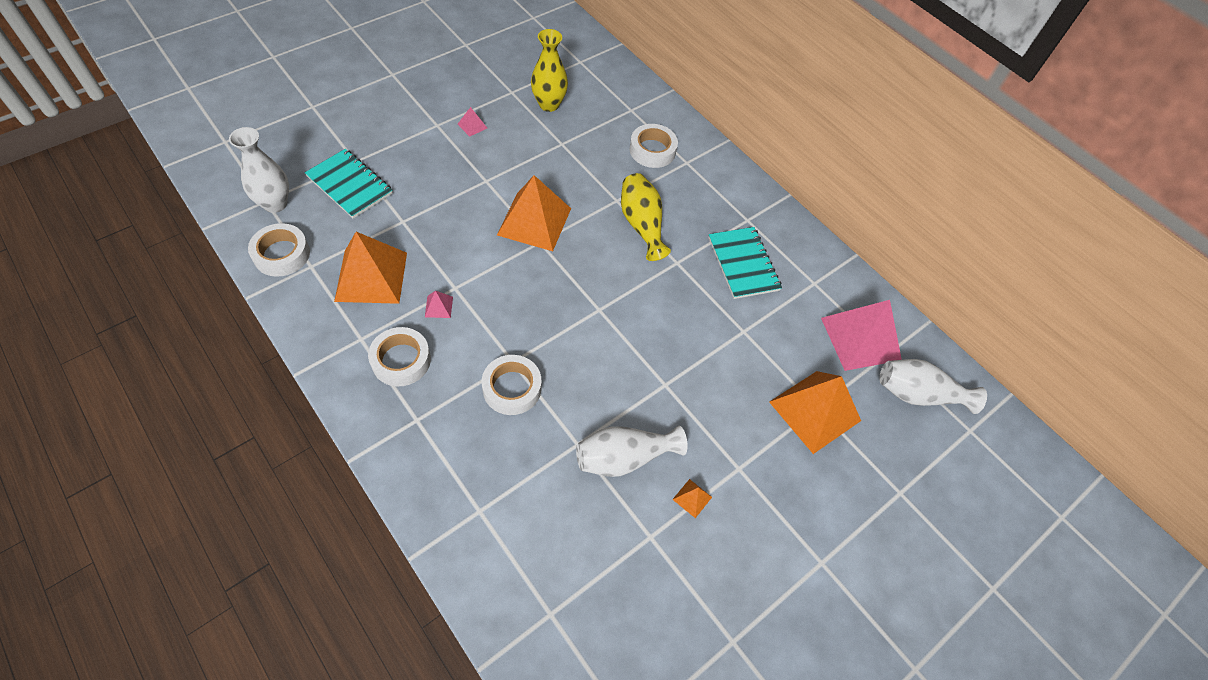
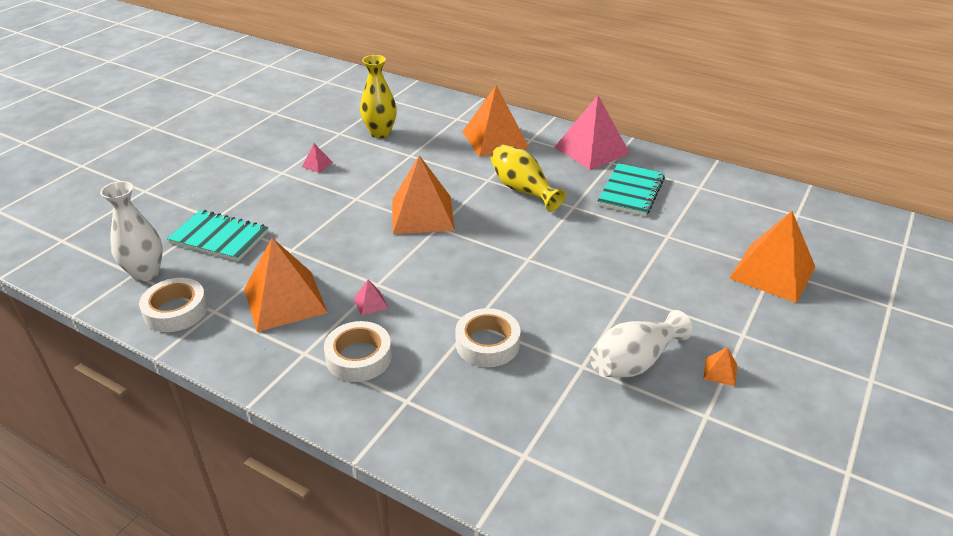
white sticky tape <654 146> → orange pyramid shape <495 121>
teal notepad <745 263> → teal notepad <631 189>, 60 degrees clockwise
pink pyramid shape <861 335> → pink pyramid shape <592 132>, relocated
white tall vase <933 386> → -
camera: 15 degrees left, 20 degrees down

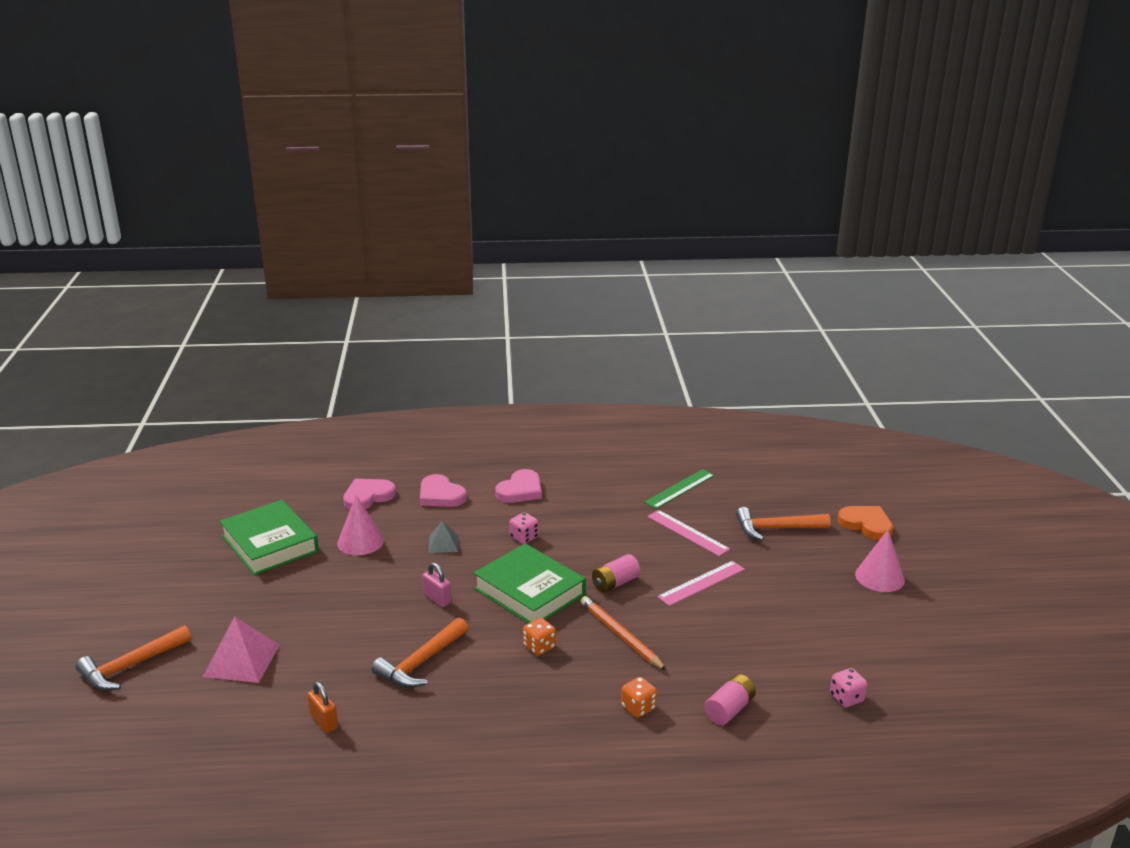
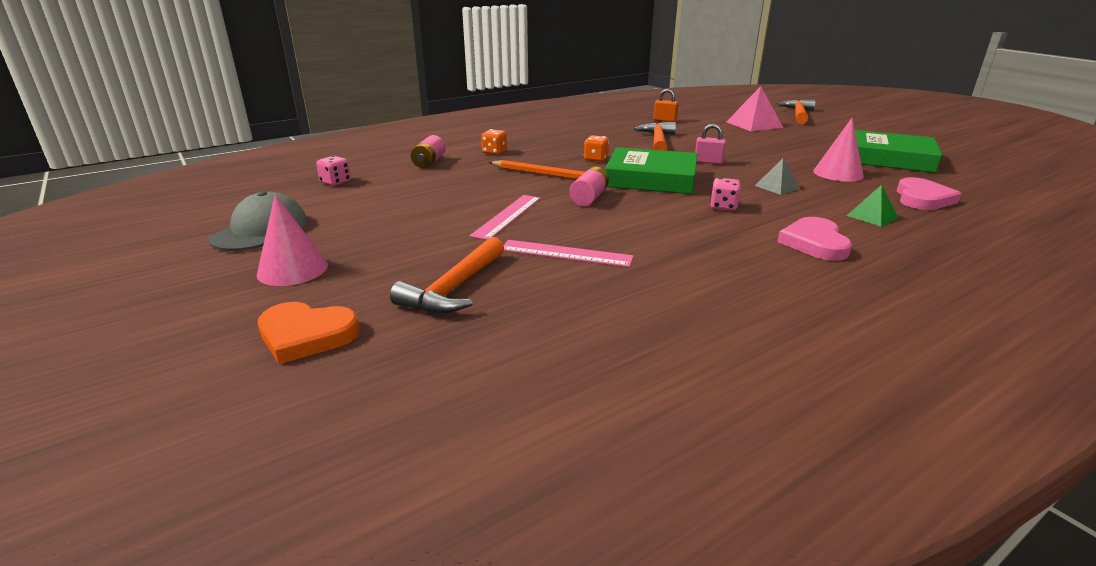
green ruler <679 489> → -
pink heart <443 490> → green pyramid shape <872 206>
orange claw hammer <783 524> → orange claw hammer <447 275>, 150 degrees clockwise
- → ash-grey baseball cap <258 221>
camera: 150 degrees right, 0 degrees up

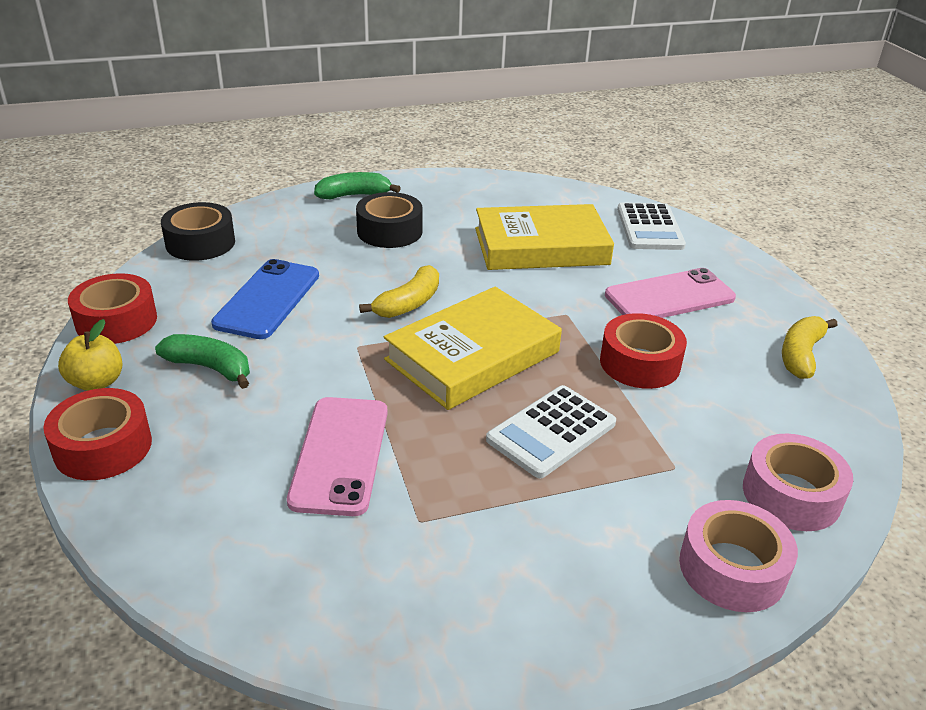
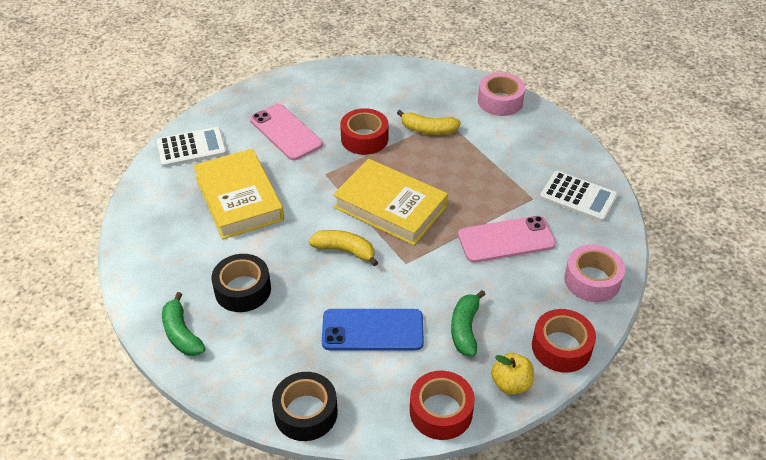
golden toy banana <809 347> → golden toy banana <429 122>, relocated
white adding machine <551 431> → white adding machine <579 196>, relocated
pink sticky tape <798 482> → pink sticky tape <594 273>, relocated
camera: 105 degrees left, 10 degrees up

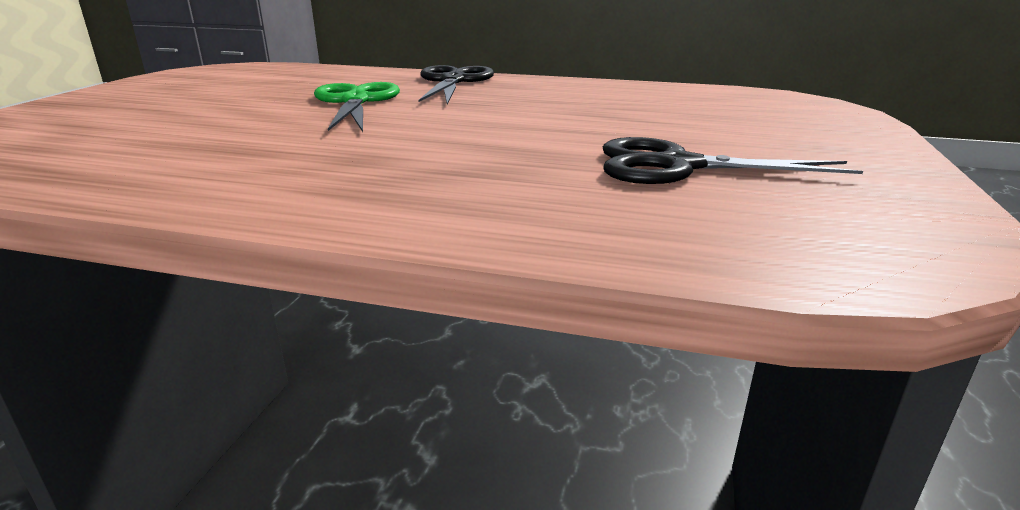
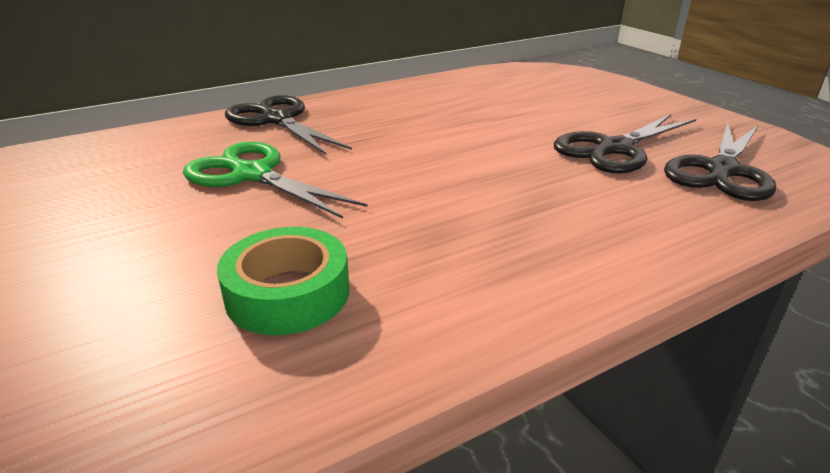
- → jet-black pair of scissors <720 161>
- → green sticky tape <283 281>
camera: 45 degrees left, 5 degrees up

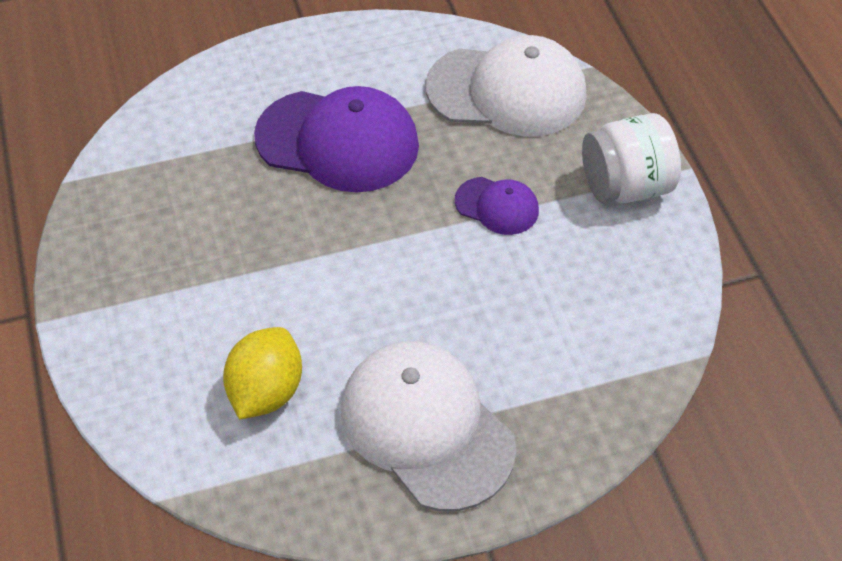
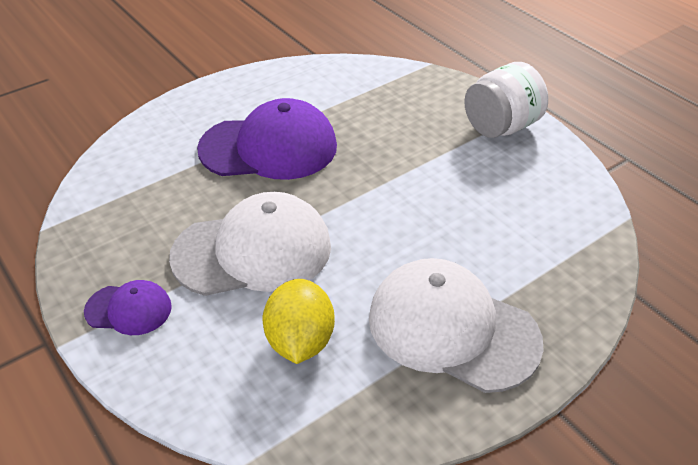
white baseball cap <506 85> → white baseball cap <250 244>, relocated
royal purple baseball cap <497 206> → royal purple baseball cap <128 307>, relocated
camera: 20 degrees left, 10 degrees down

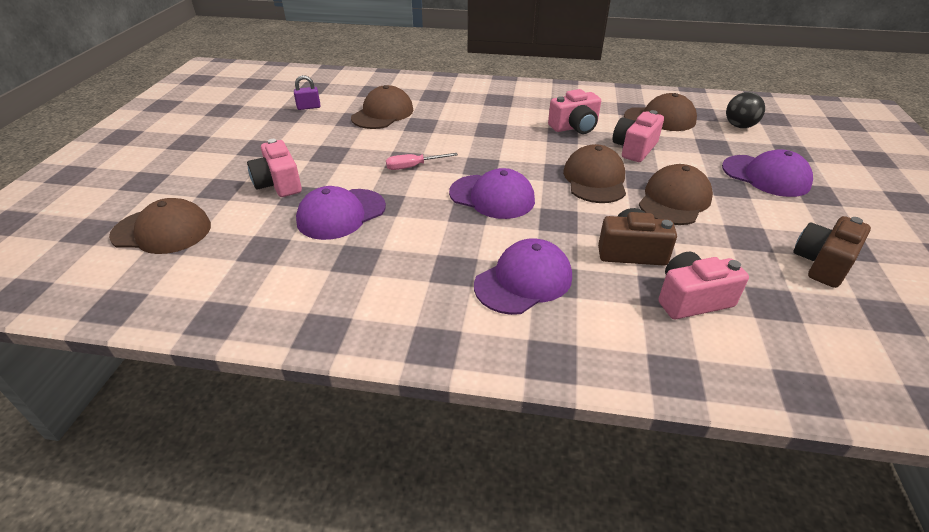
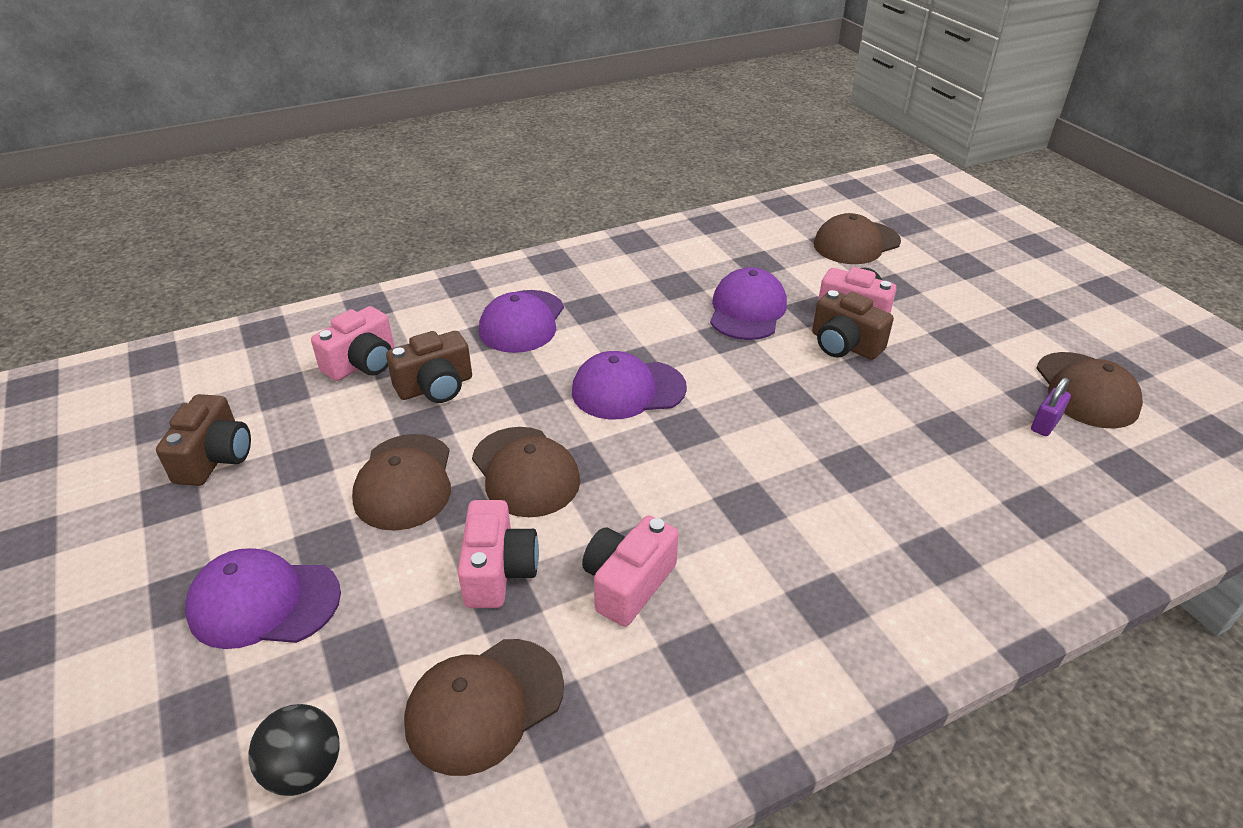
brown baseball cap <382 107> → brown baseball cap <1089 390>, relocated
pink screwdriver <422 161> → -
- → brown camera <853 325>
camera: 145 degrees right, 0 degrees up

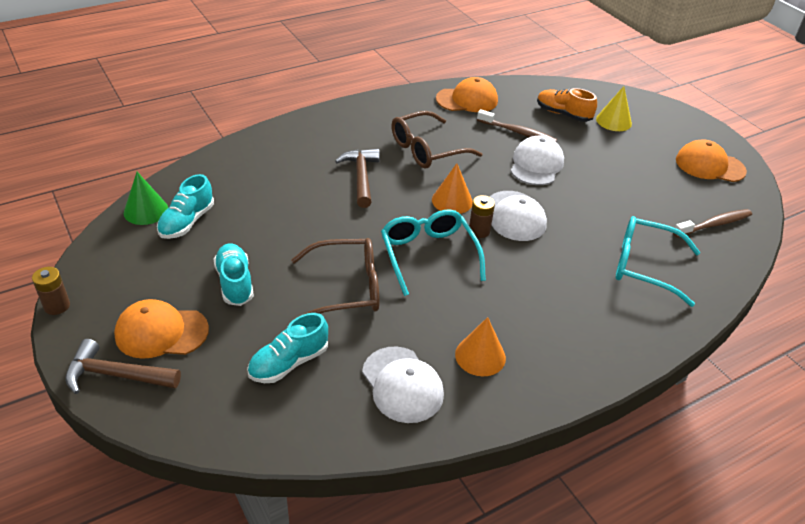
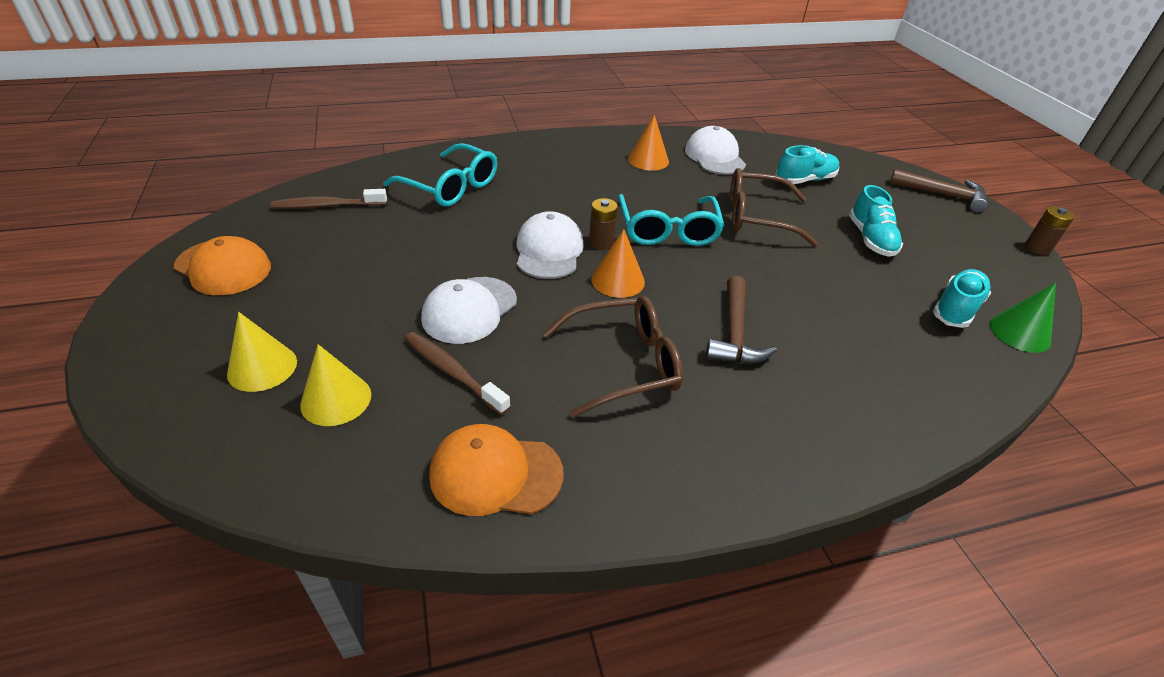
orange shoe <567 105> → golden solid cone <335 385>
orange baseball cap <161 329> → -
camera: 165 degrees left, 0 degrees up

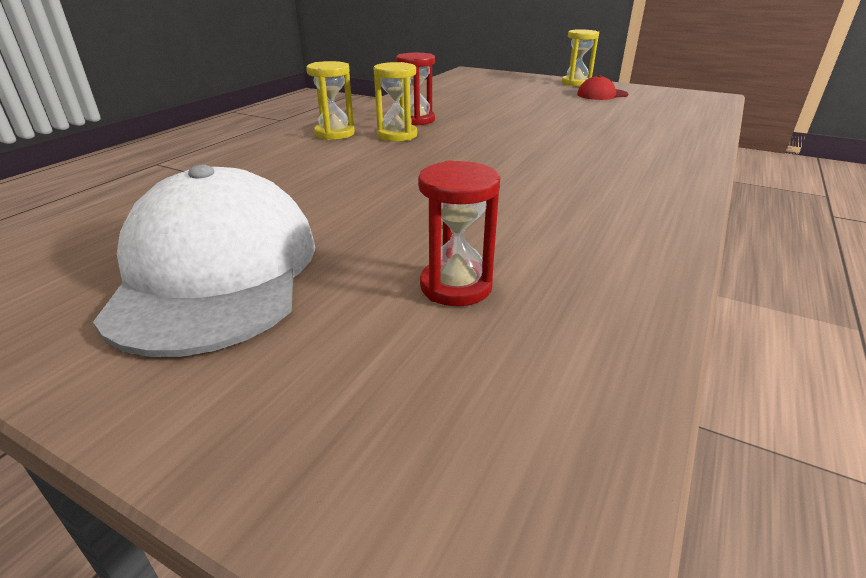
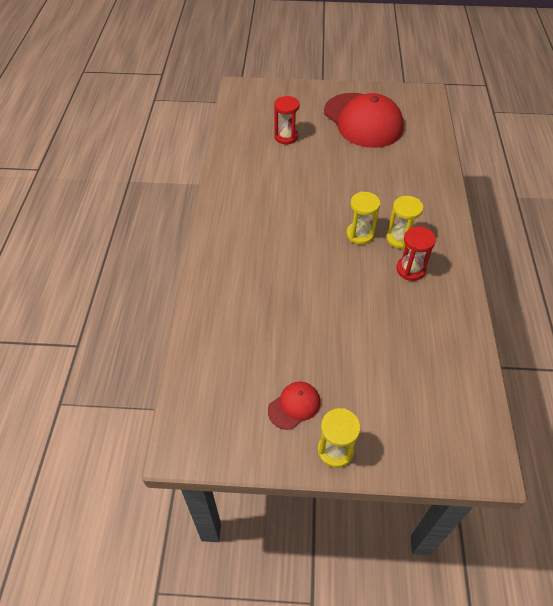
golden sandglass <330 100> → golden sandglass <363 218>, relocated
white baseball cap <204 261> → crimson baseball cap <364 120>
camera: 155 degrees right, 20 degrees up

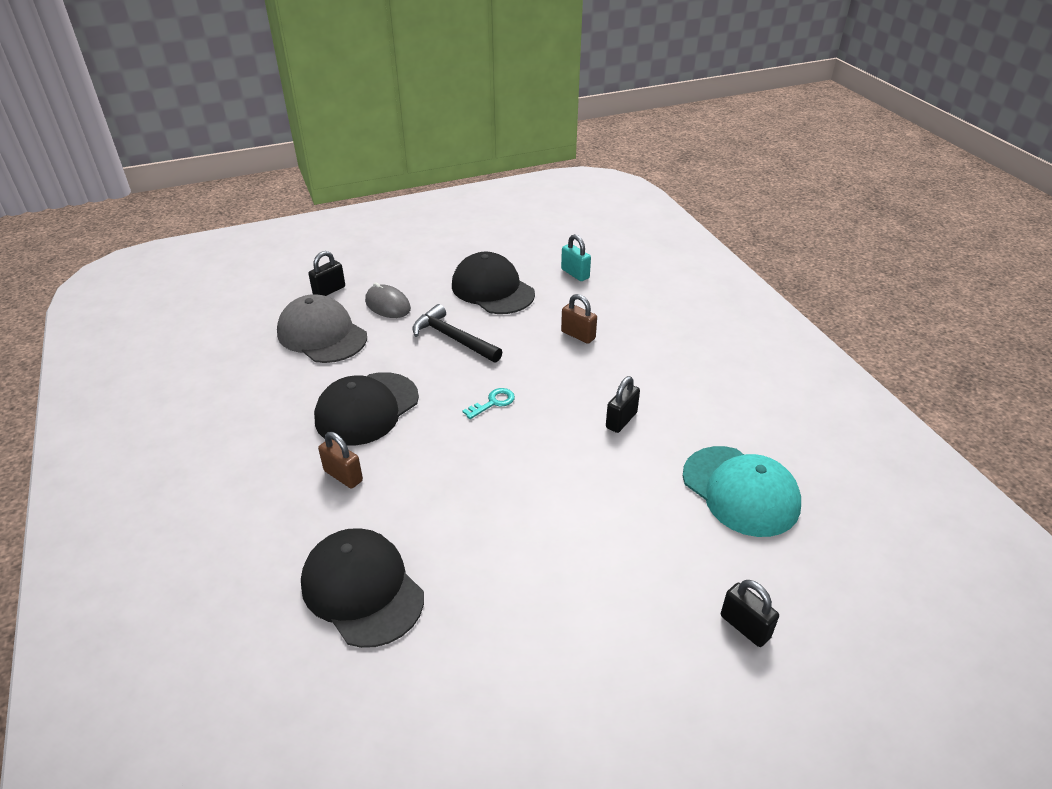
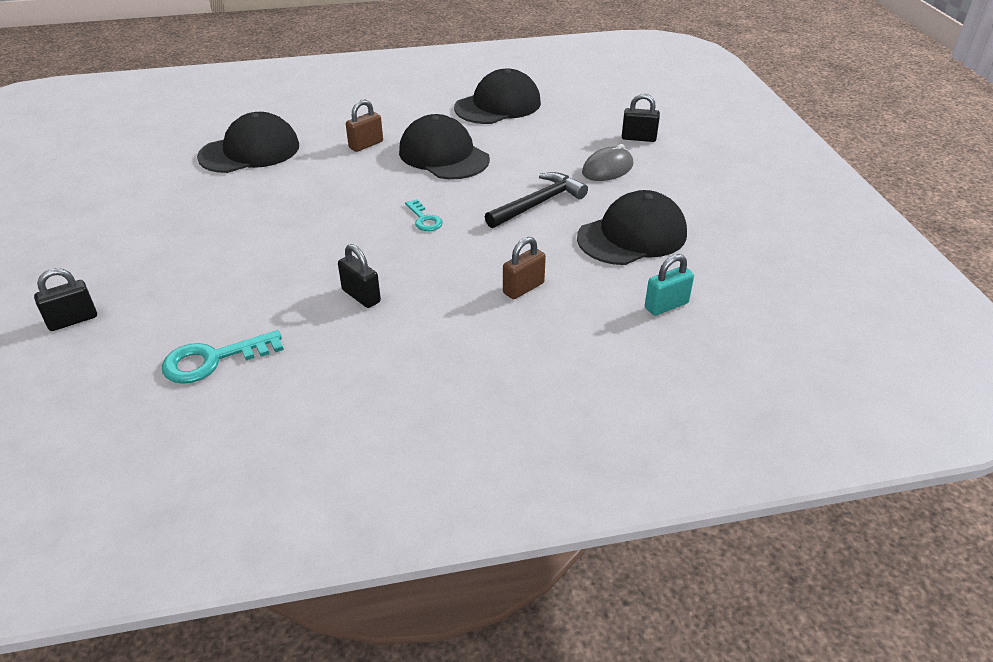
jet-black lock <326 273> → jet-black lock <641 118>, 45 degrees counterclockwise
ash-grey baseball cap <322 328> → -
teal baseball cap <742 491> → teal latchkey <223 357>
- → jet-black baseball cap <497 96>
camera: 100 degrees right, 0 degrees up

